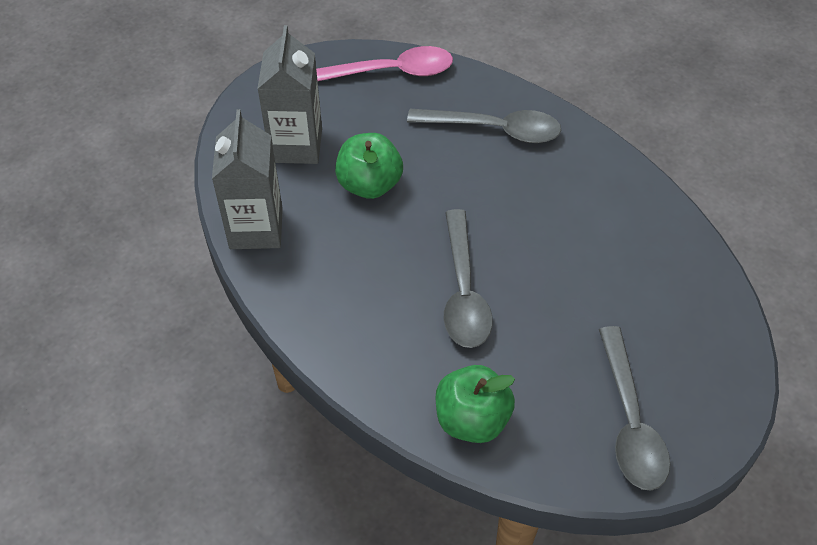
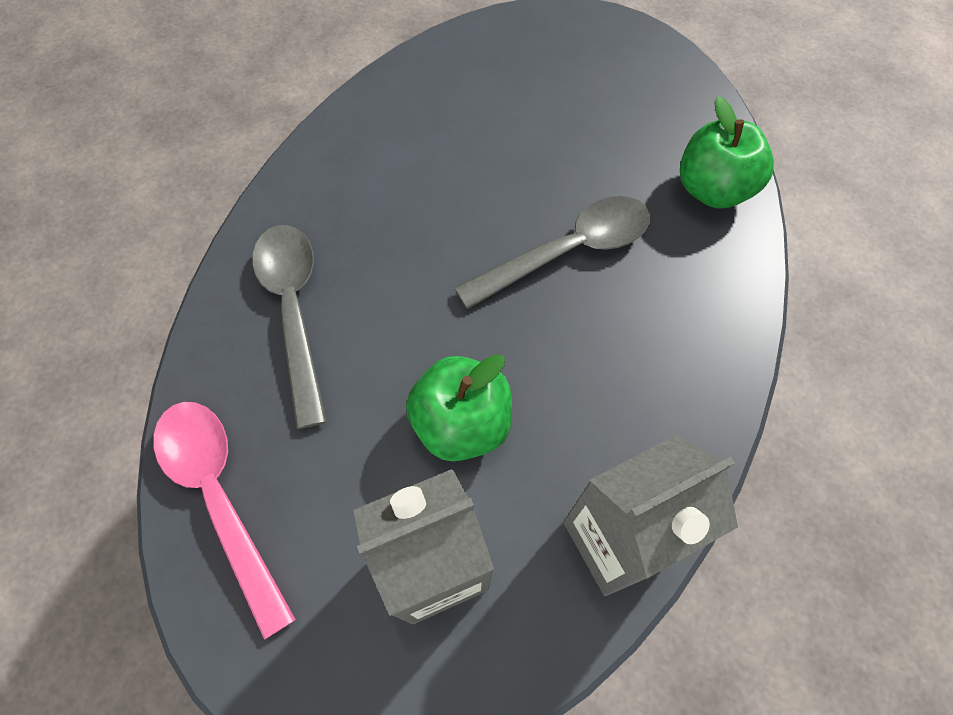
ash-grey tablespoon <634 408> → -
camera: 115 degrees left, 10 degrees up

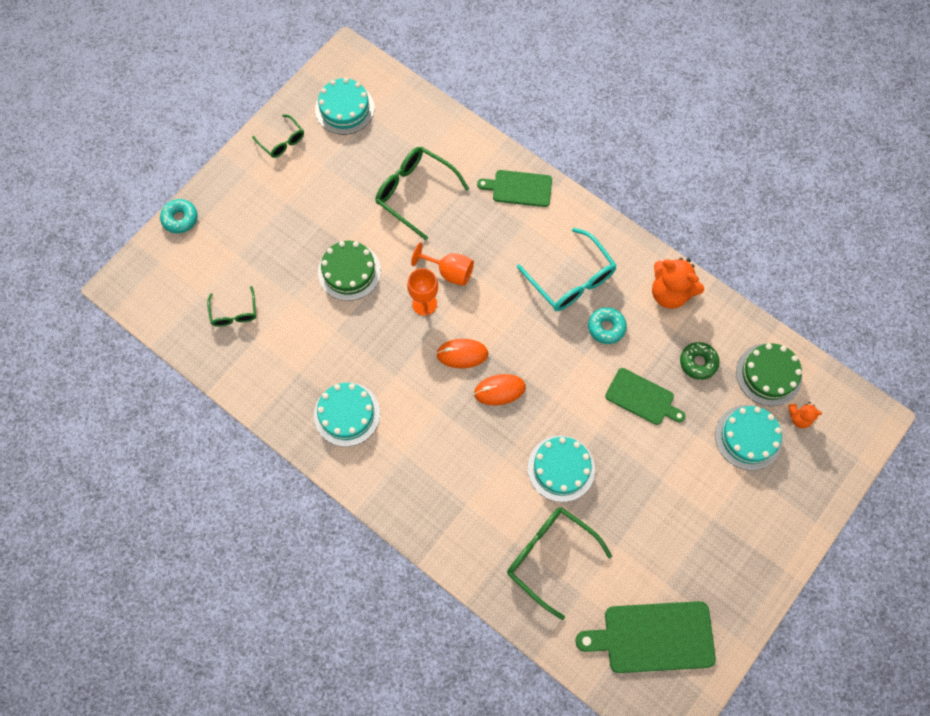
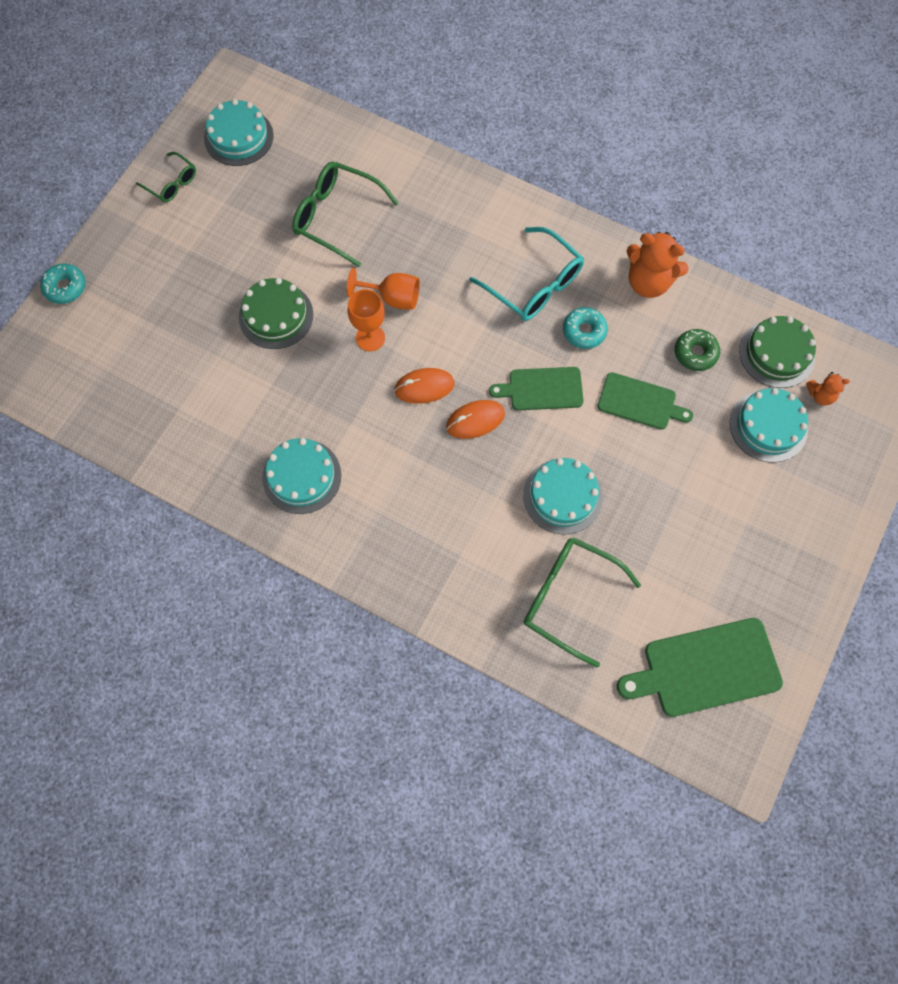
green chopping board <514 188> → green chopping board <536 388>, relocated
green eyeglasses <231 306> → -
camera: 10 degrees left, 0 degrees up

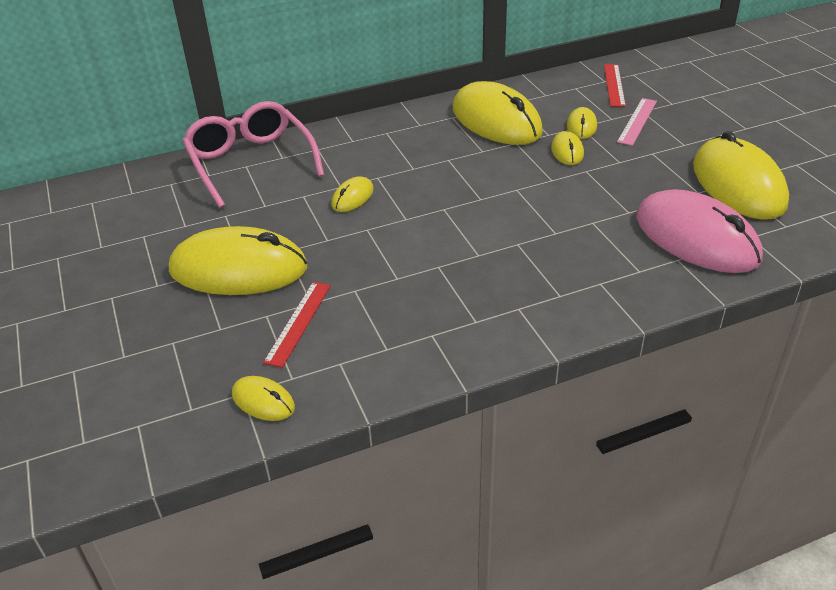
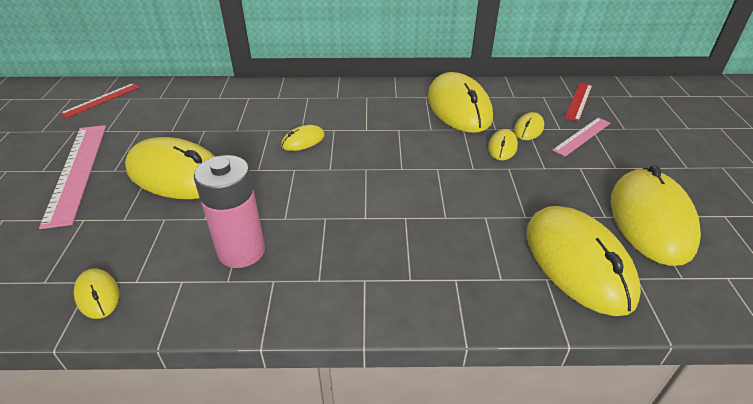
pink eyeglasses <253 154> → -
pink PC mouse <699 231> → golden PC mouse <583 261>
crimson ruler <297 325> → crimson ruler <100 100>, relocated
- → pink ruler <72 177>
- → pink AA battery <229 211>
camera: 20 degrees right, 0 degrees up

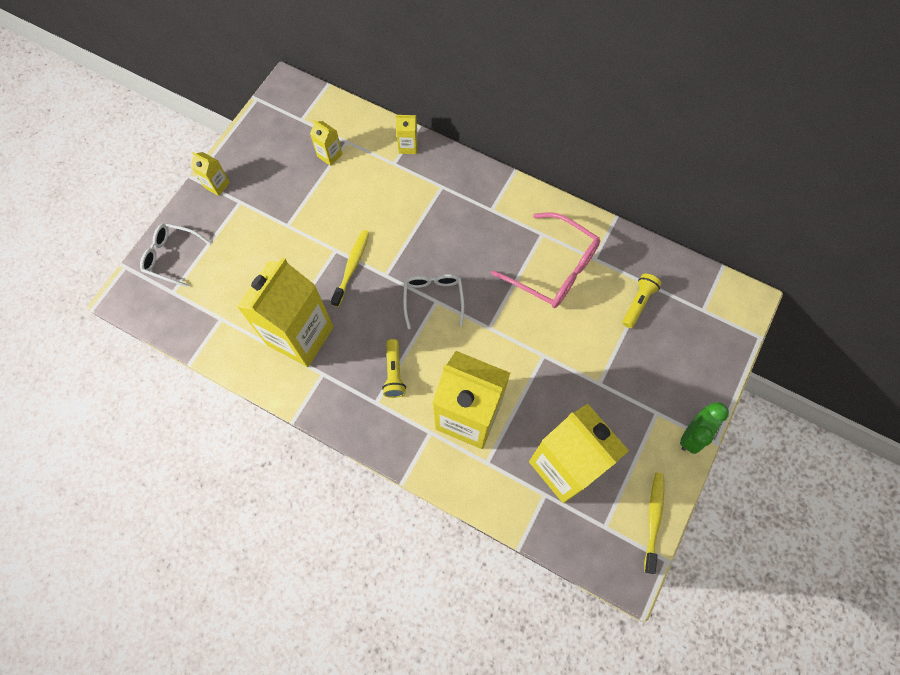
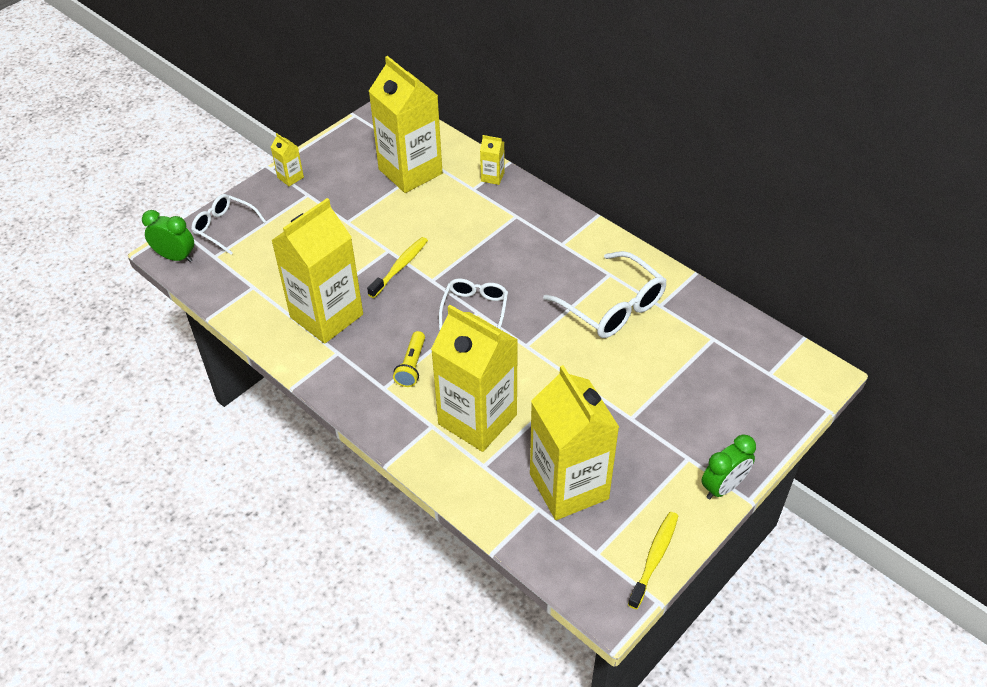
golden juice carton <326 143> → golden juice carton <406 124>, x2.45
pink eyeglasses <545 260> → white eyeglasses <605 294>
golden pocket torch <642 301> → -
- → green bedside clock <168 236>
camera: 15 degrees right, 20 degrees down

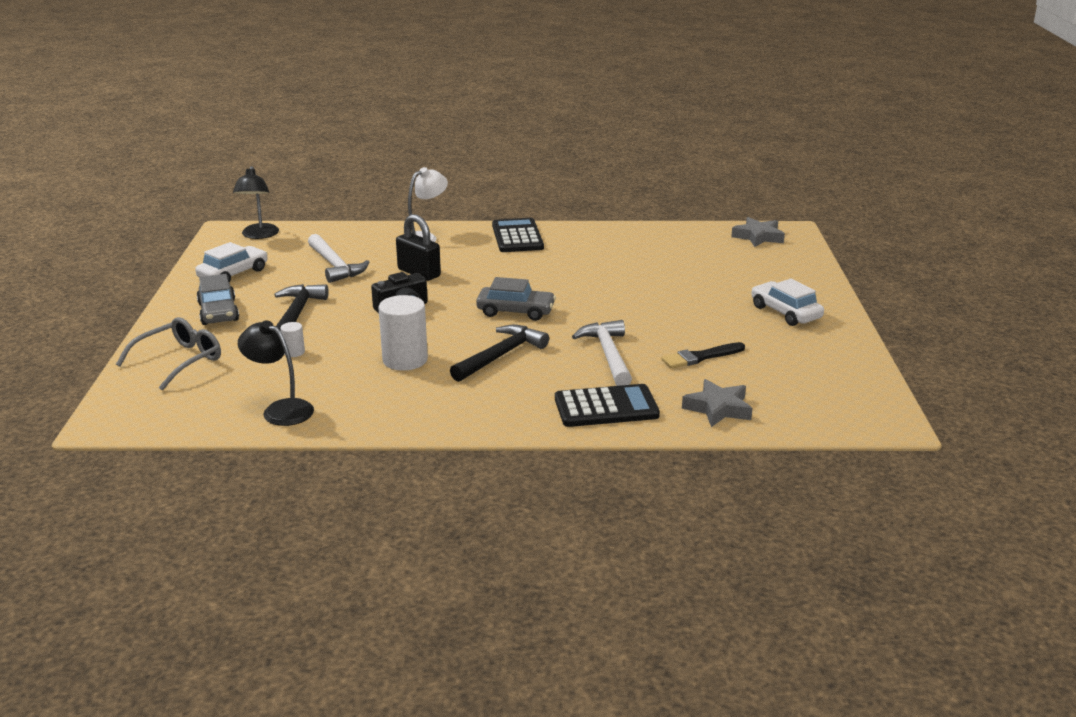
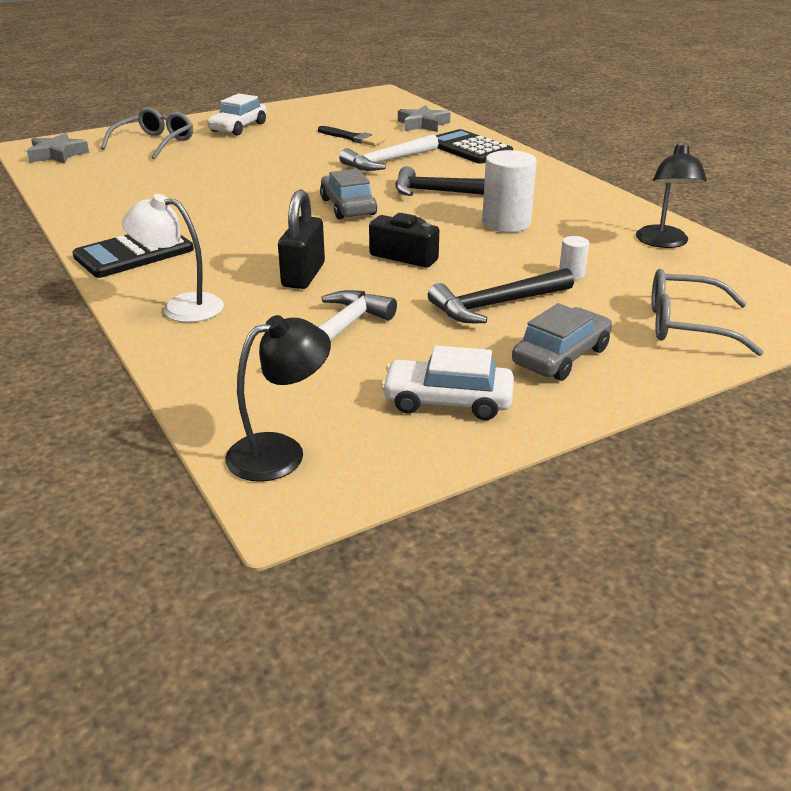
- → ash-grey eyeglasses <147 133>
camera: 120 degrees left, 5 degrees up

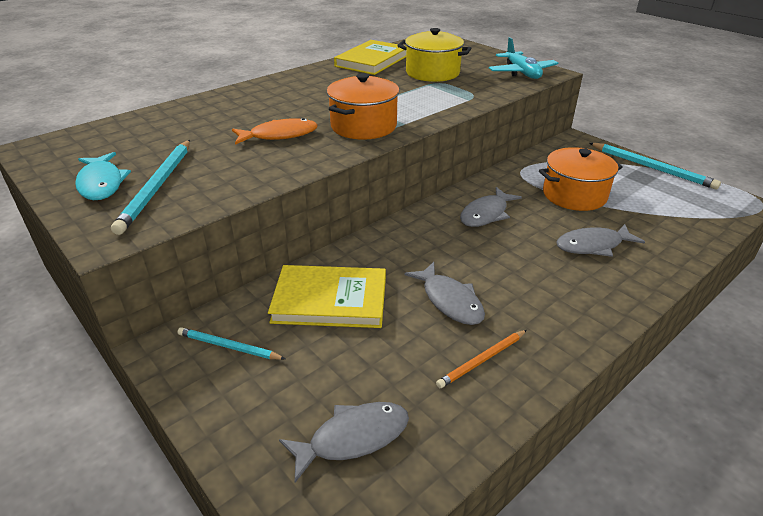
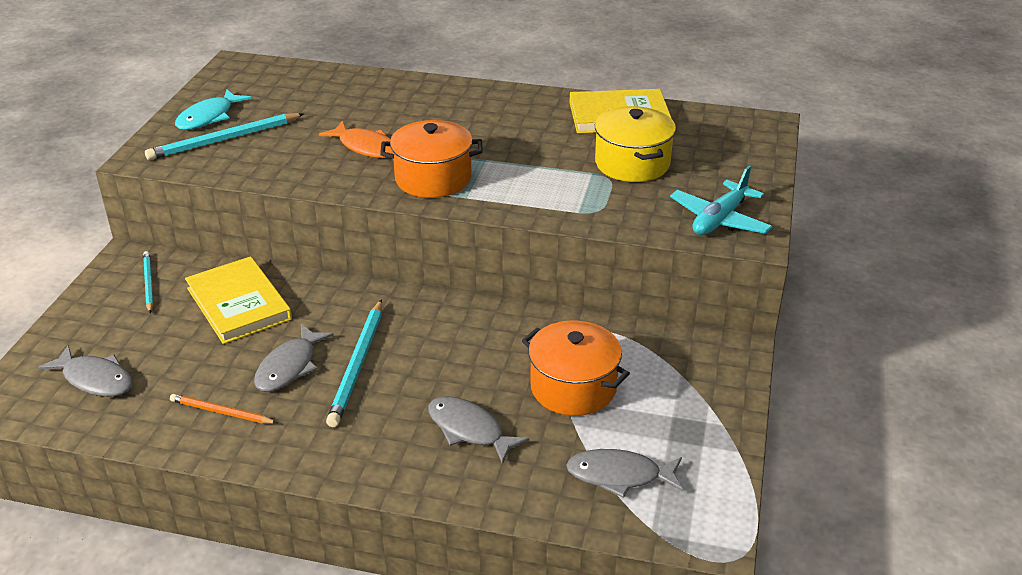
teal pencil <655 166> → teal pencil <354 363>, relocated
ash-grey fish figure <491 207> → ash-grey fish figure <624 473>, relocated
camera: 55 degrees right, 0 degrees up

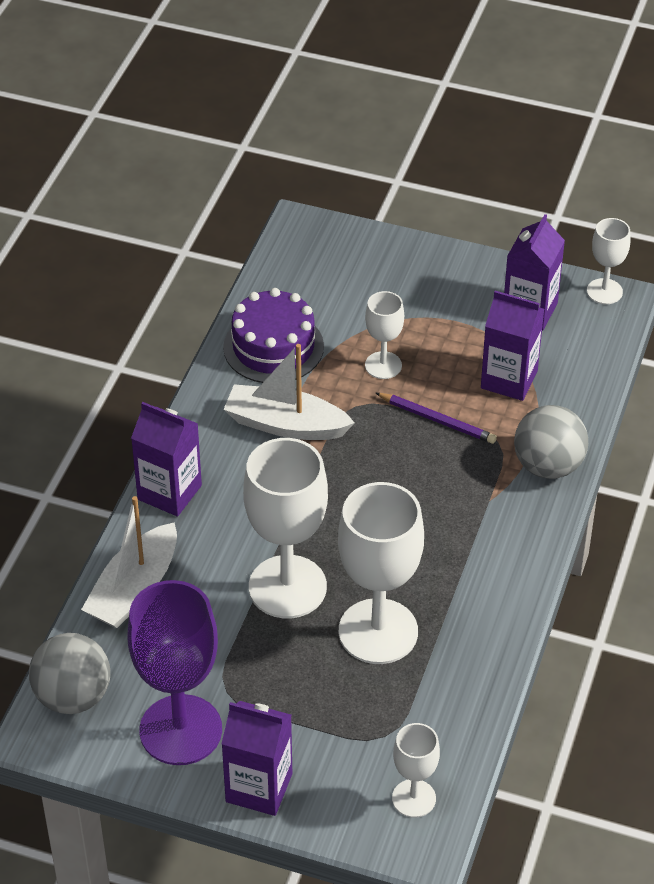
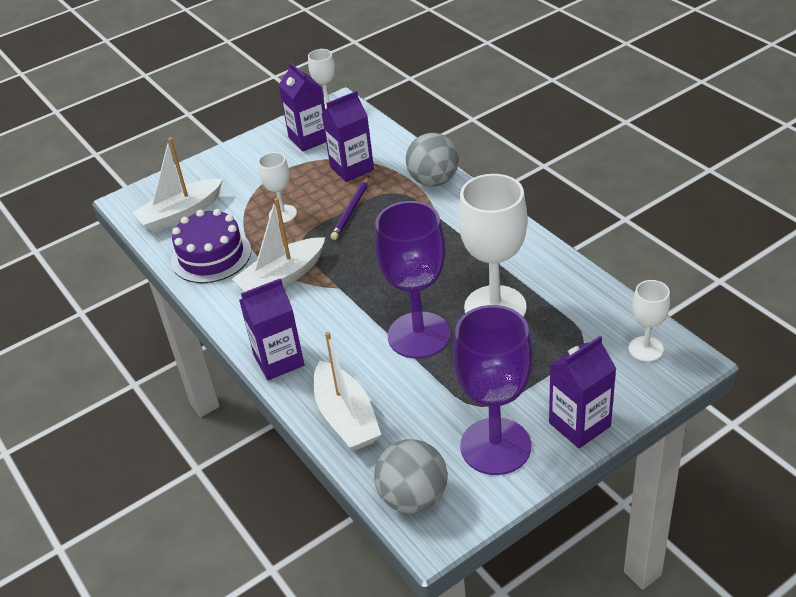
royal purple pencil <436 418> → royal purple pencil <350 208>, 135 degrees clockwise
white chalice <285 528> → royal purple chalice <413 280>
- → white sailboat <177 185>
camera: 50 degrees left, 5 degrees down

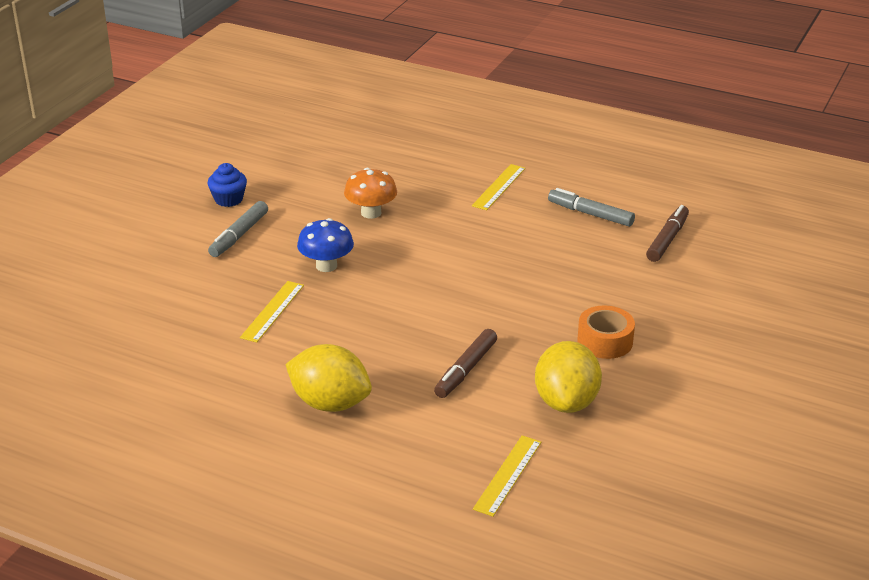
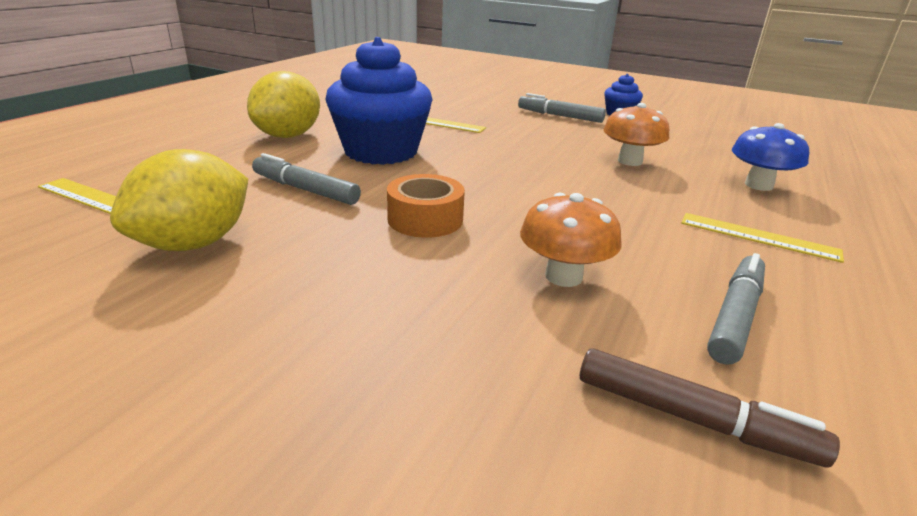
royal blue mushroom <325 245> → royal blue mushroom <770 157>, relocated
orange sticky tape <606 332> → orange sticky tape <426 206>, relocated
brown marker <465 363> → ash-grey marker <306 179>
golden citrus fruit <568 377> → golden citrus fruit <179 200>, 60 degrees counterclockwise
- → royal blue cupcake <378 101>
- → orange mushroom <571 240>
camera: 90 degrees right, 5 degrees down

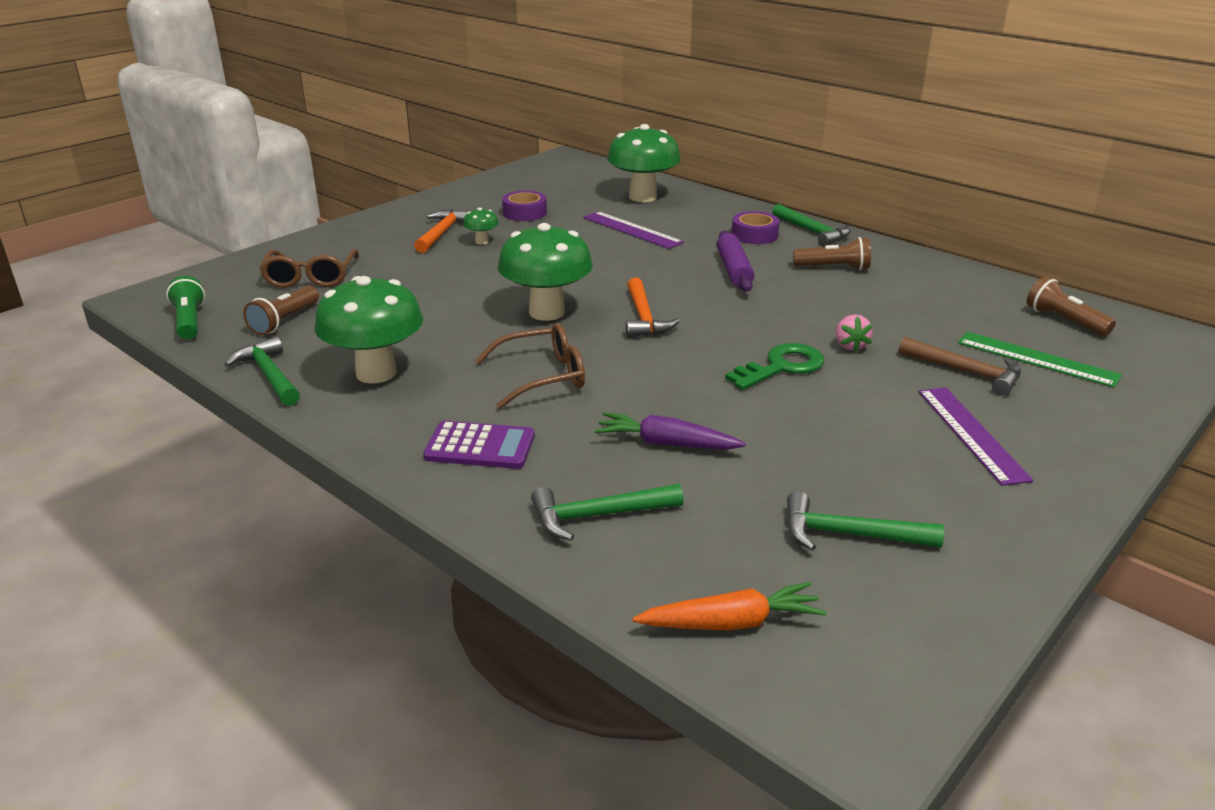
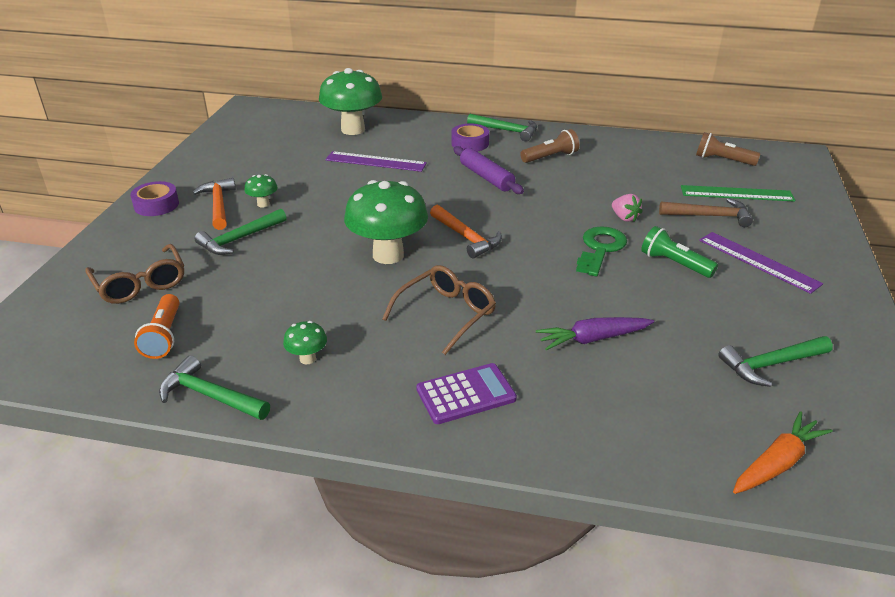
royal purple sticky tape <524 205> → royal purple sticky tape <154 198>, relocated
green pocket torch <185 308> → green pocket torch <679 252>, relocated
green mushroom <369 330> → green mushroom <305 343>, x0.44
brown pocket torch <281 310> → orange pocket torch <157 326>
green claw hammer <607 512> → green claw hammer <241 232>, relocated
camera: 30 degrees left, 5 degrees up

